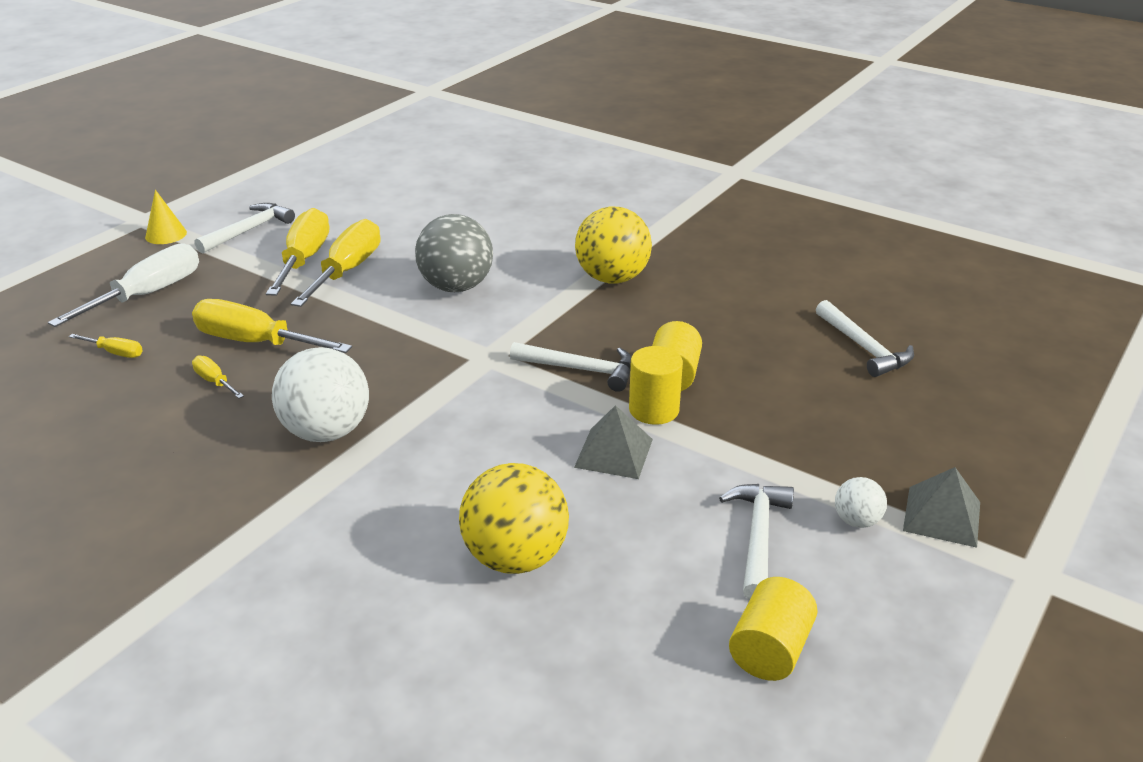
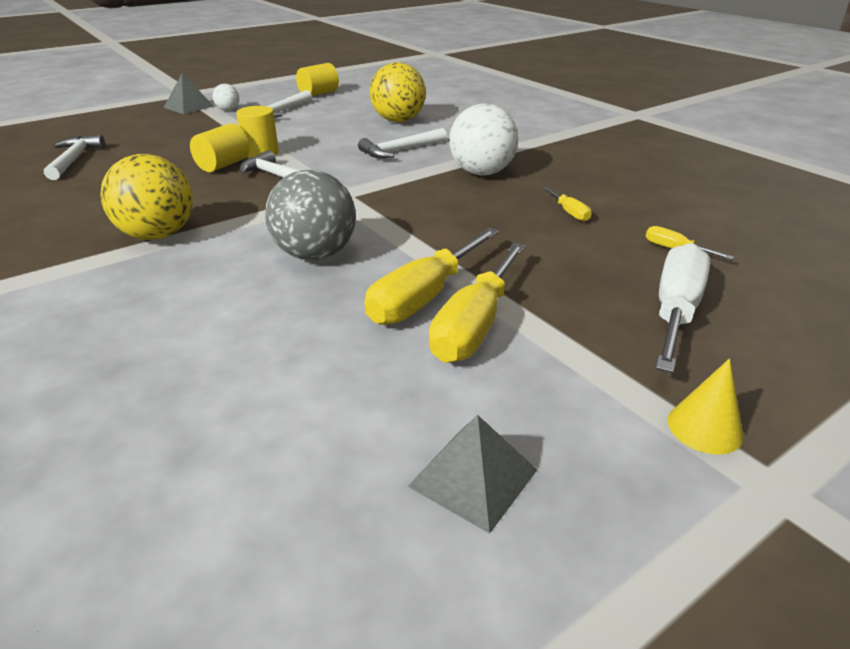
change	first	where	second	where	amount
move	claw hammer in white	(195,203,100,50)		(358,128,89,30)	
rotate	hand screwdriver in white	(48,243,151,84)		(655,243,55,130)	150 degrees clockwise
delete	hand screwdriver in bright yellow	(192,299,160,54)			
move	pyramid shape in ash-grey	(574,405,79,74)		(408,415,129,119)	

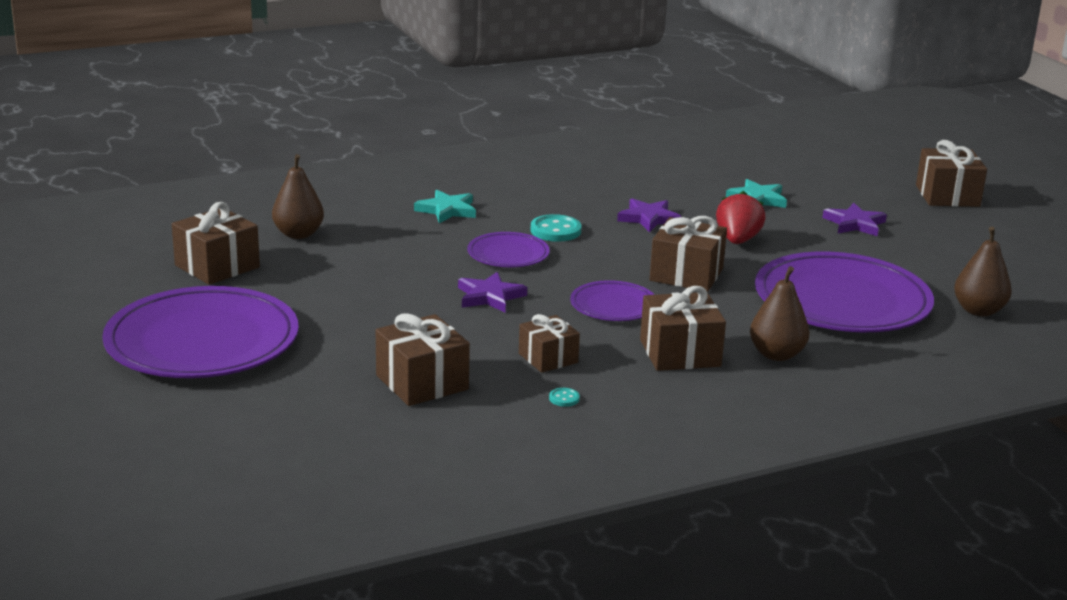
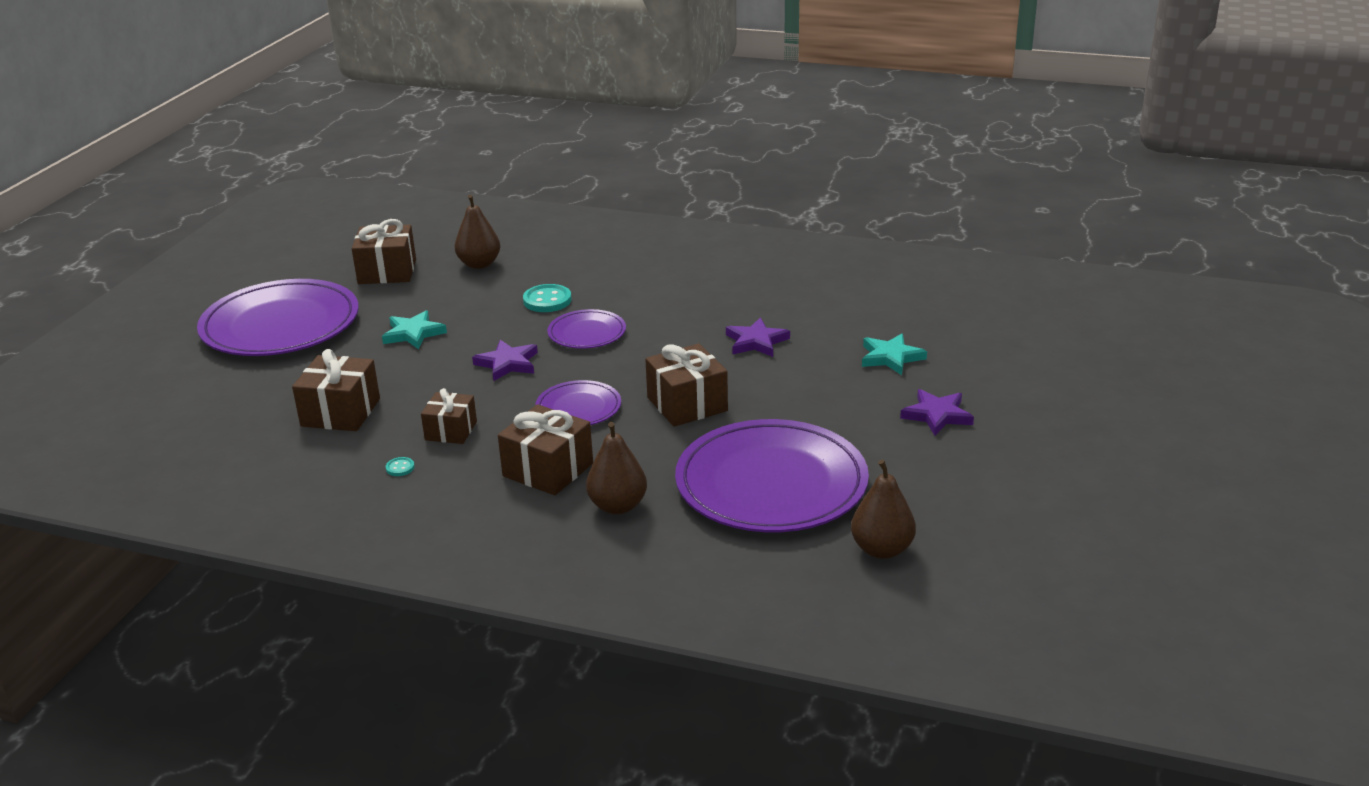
change	first	where	second	where	amount
delete	present in russet	(916,140,71,67)			
move	five-pointed star in aqua	(414,190,62,33)		(382,310,65,39)	
delete	strawberry in crimson	(716,191,50,53)			
move	button in aqua	(531,214,50,28)		(523,284,49,28)	

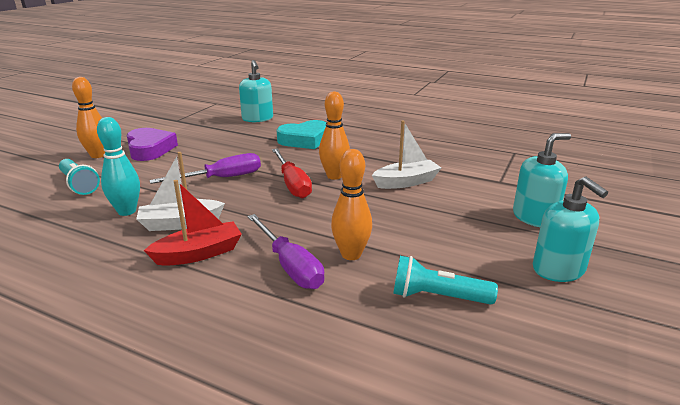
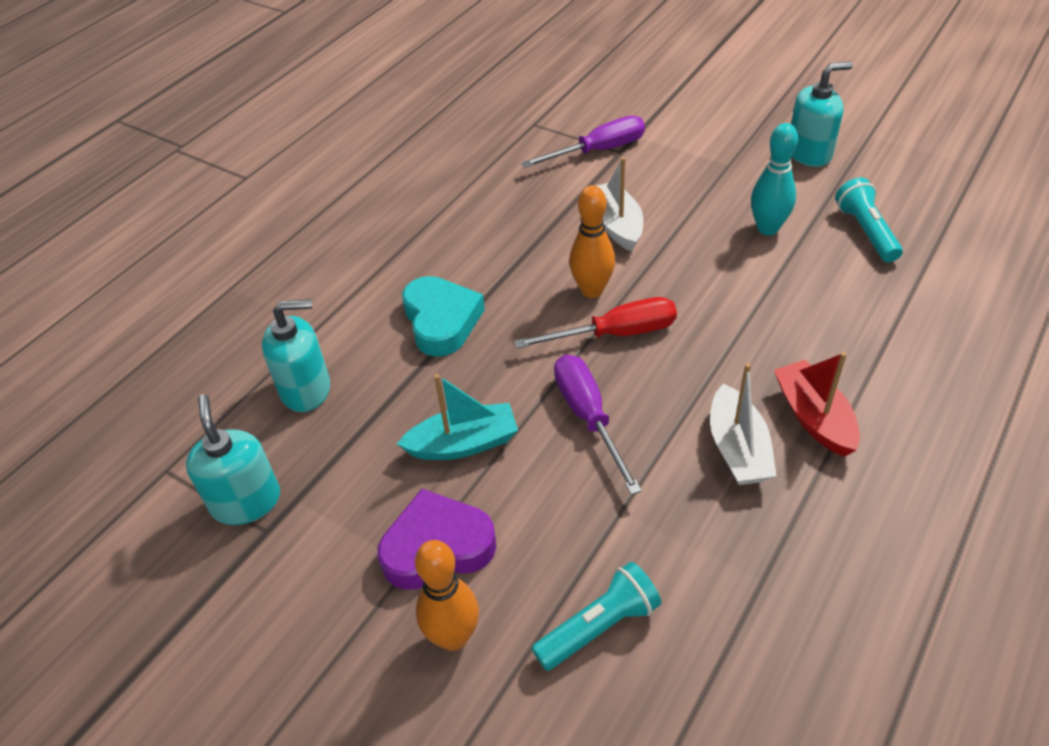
change	first	where	second	where	amount
move	skittle in aqua	(97,117,43,99)		(751,123,47,112)	
move	soap pump in aqua	(513,133,58,94)		(186,394,94,131)	
delete	skittle in orange-coloured	(331,149,41,111)			
move	hand screwdriver in purple	(248,214,77,75)		(521,116,124,52)	
rotate	torch in aqua	(393,256,105,49)		(835,177,68,85)	150 degrees clockwise
insert			toy boat in aqua	(397,374,121,86)	

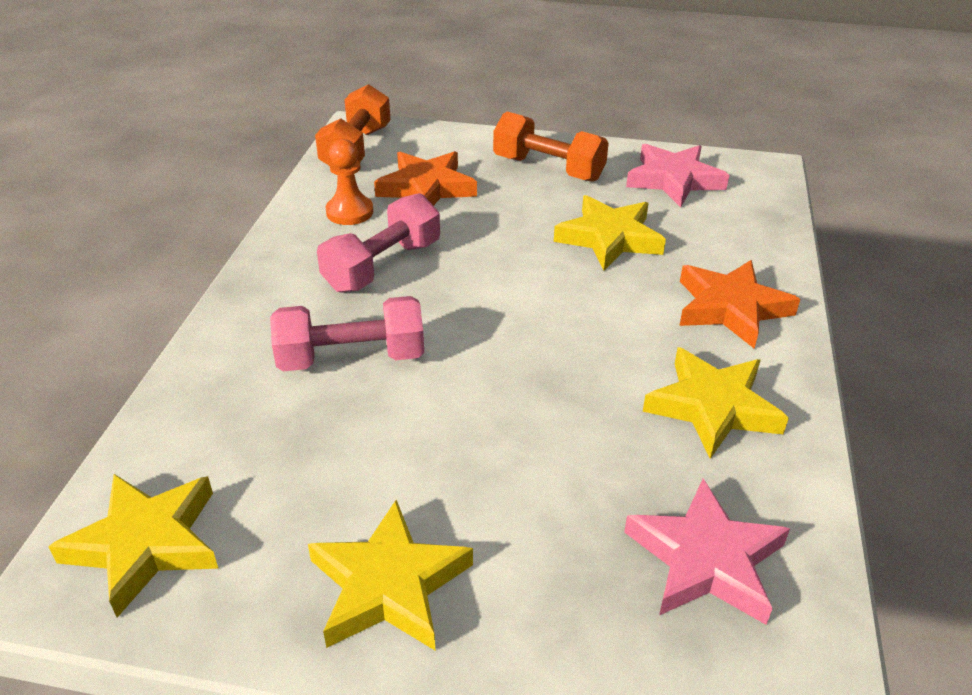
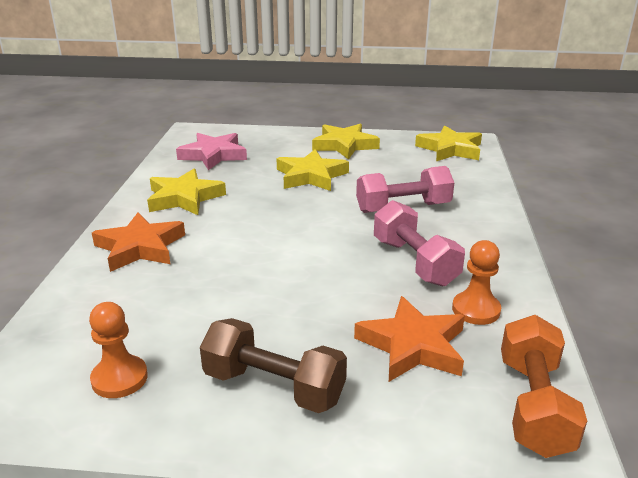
change	first	where	second	where	amount
recolor	hand weight in orange-coloured	(493,112,116,70)	hand weight in russet	(200,318,147,95)	
replace	five-pointed star in pink	(626,144,103,64)	game pawn in orange-coloured	(89,302,59,96)	
rotate	hand weight in pink	(317,193,123,100)		(374,200,91,87)	60 degrees counterclockwise
move	five-pointed star in bright yellow	(554,195,112,75)		(277,149,72,42)	

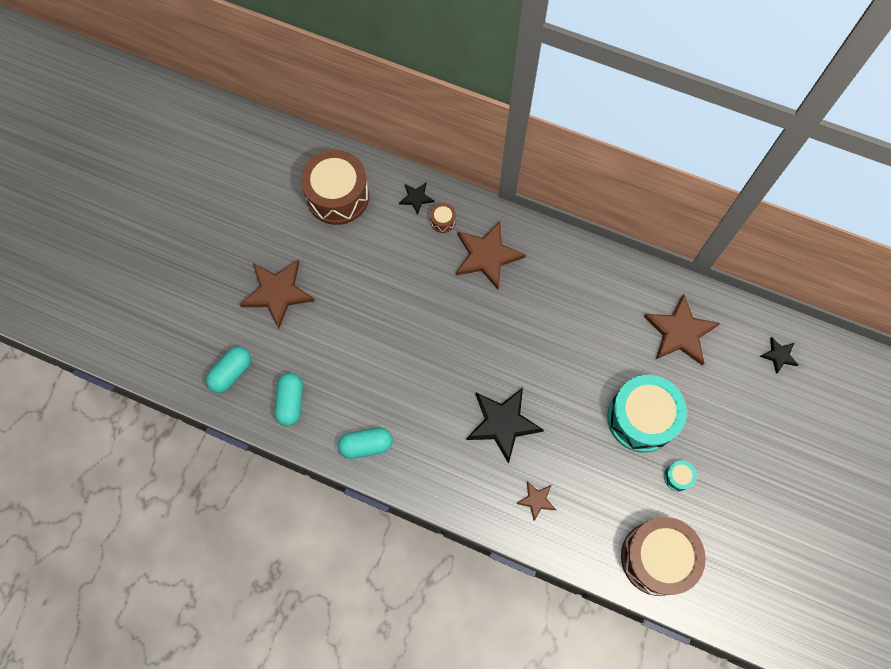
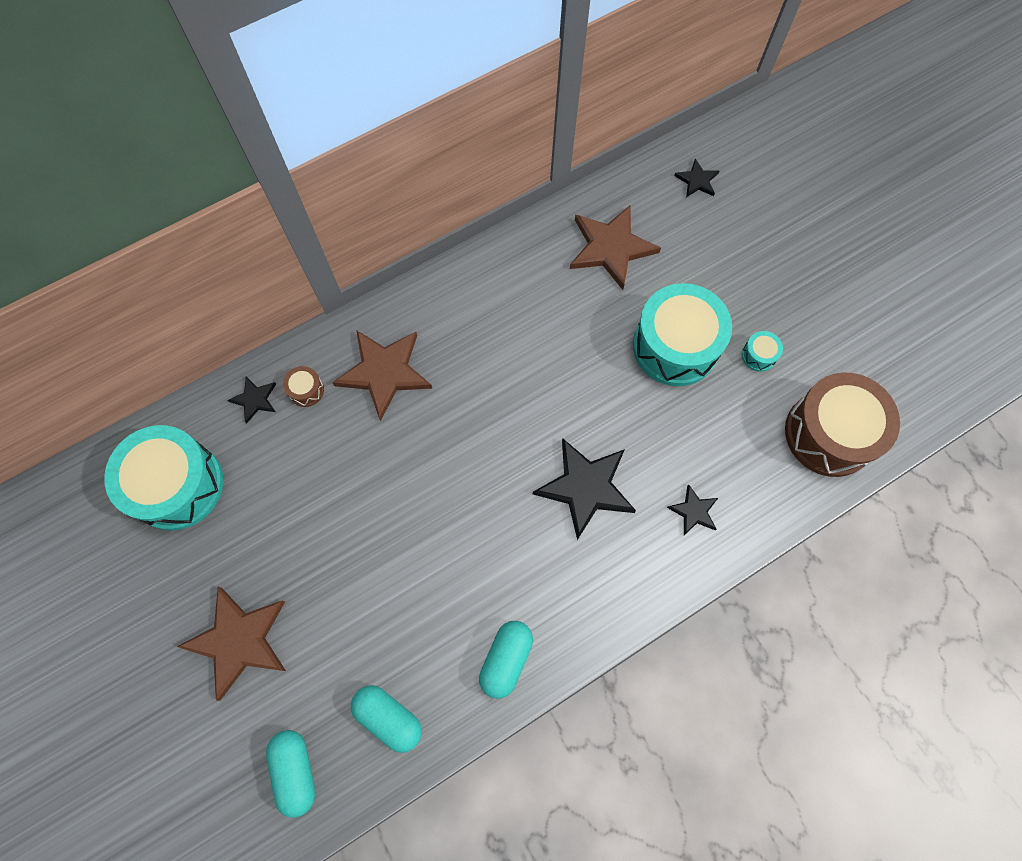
change	first	where	second	where	amount
recolor	drum in russet	(301,150,68,75)	drum in aqua	(104,425,119,105)	
recolor	five-pointed star in russet	(516,481,40,40)	five-pointed star in ebony	(667,484,51,51)	

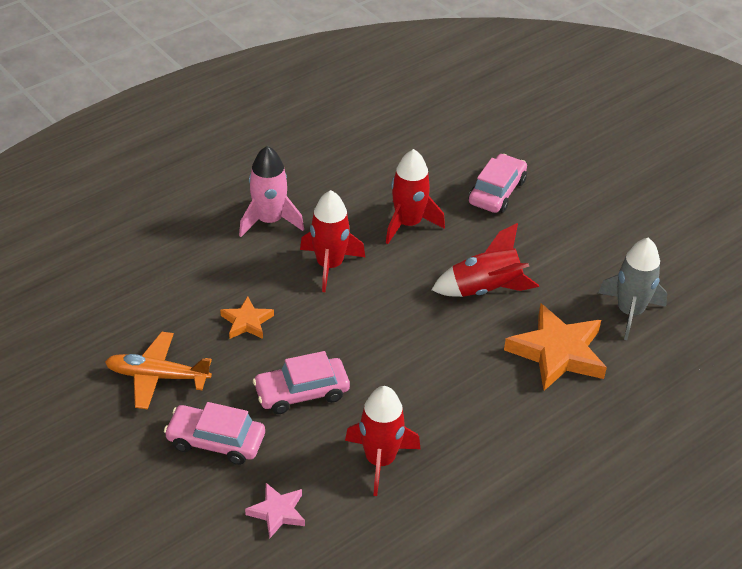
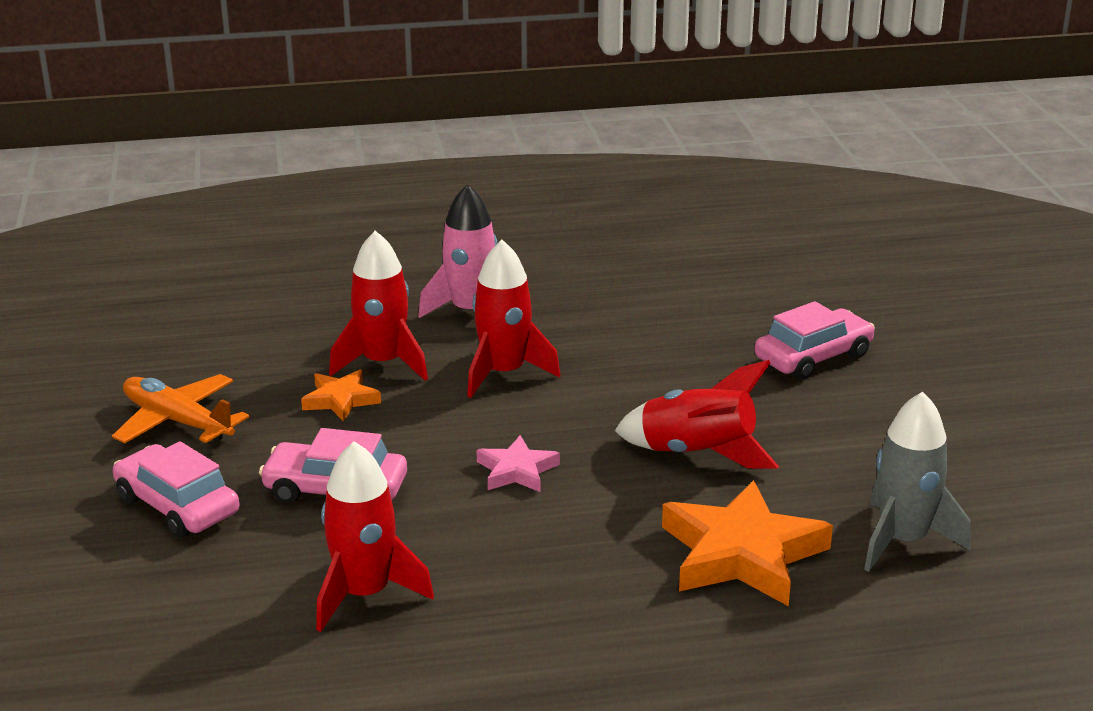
change	first	where	second	where	amount
move	rocket in crimson	(386,149,59,95)		(329,231,99,150)	
move	five-pointed star in pink	(245,483,60,56)		(476,435,84,57)	

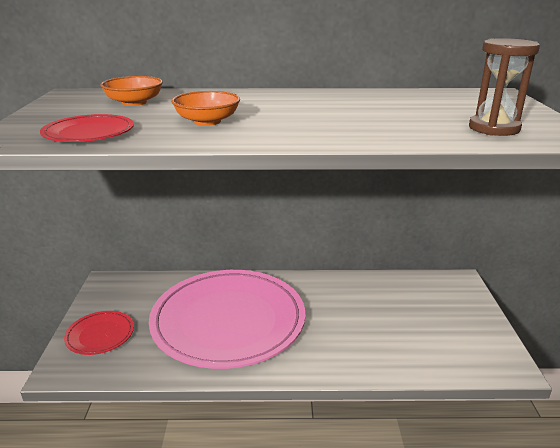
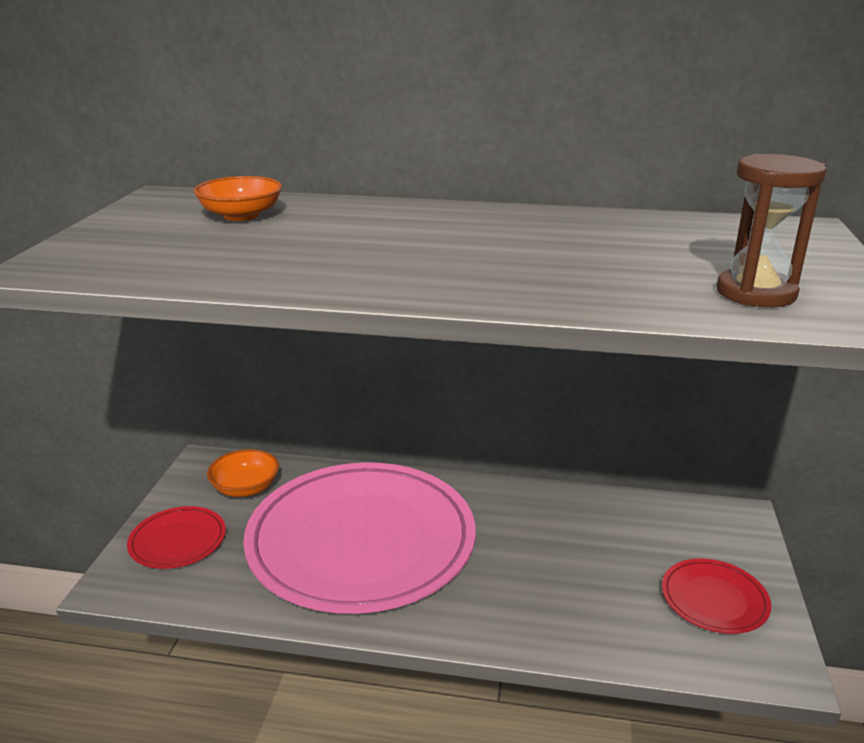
change	first	where	second	where	amount
move	deep dish in orange-coloured	(171,91,69,35)		(207,449,72,48)	
move	dinner plate in crimson	(40,114,94,28)		(662,558,109,76)	

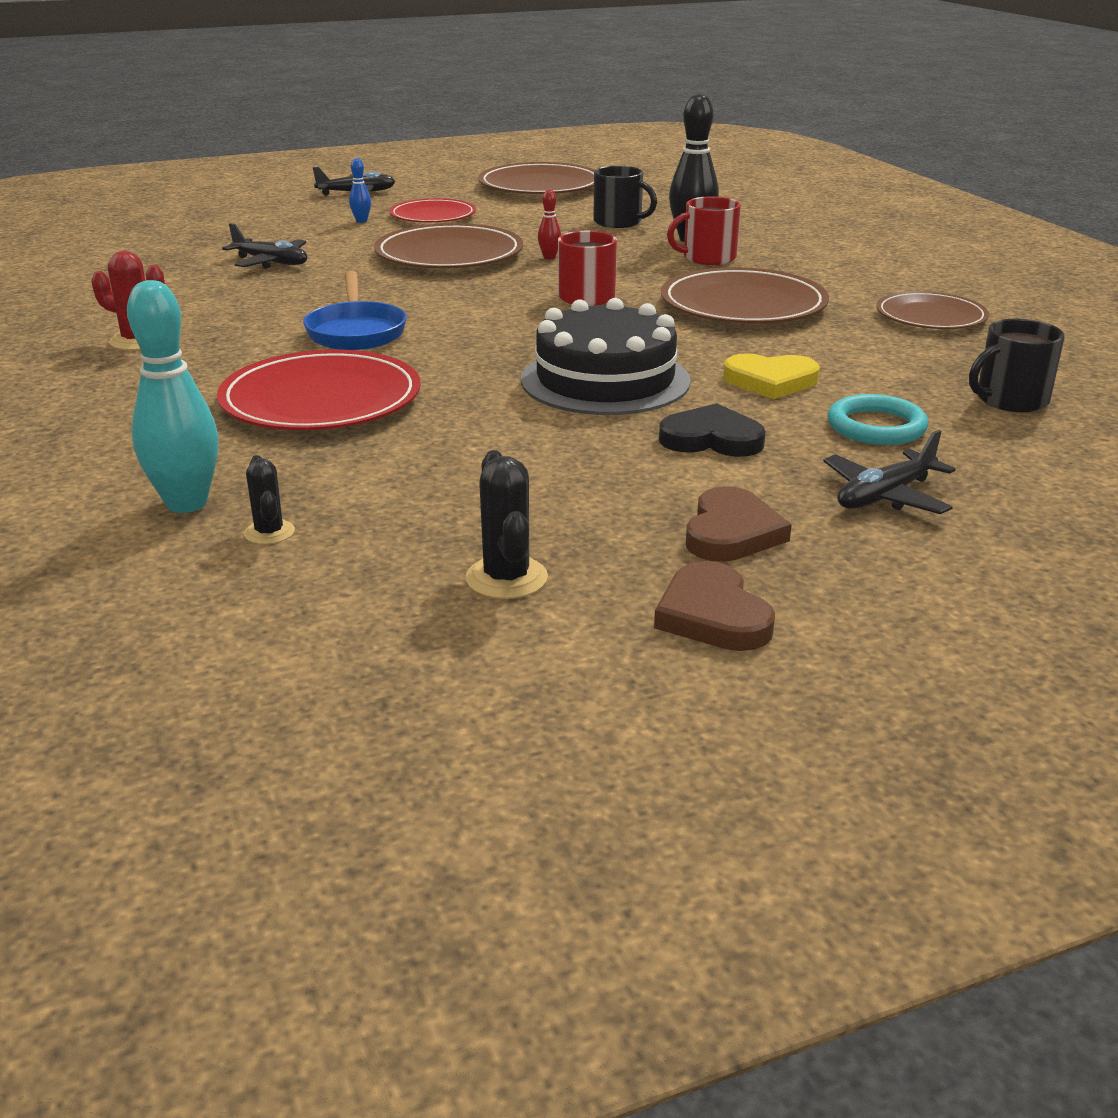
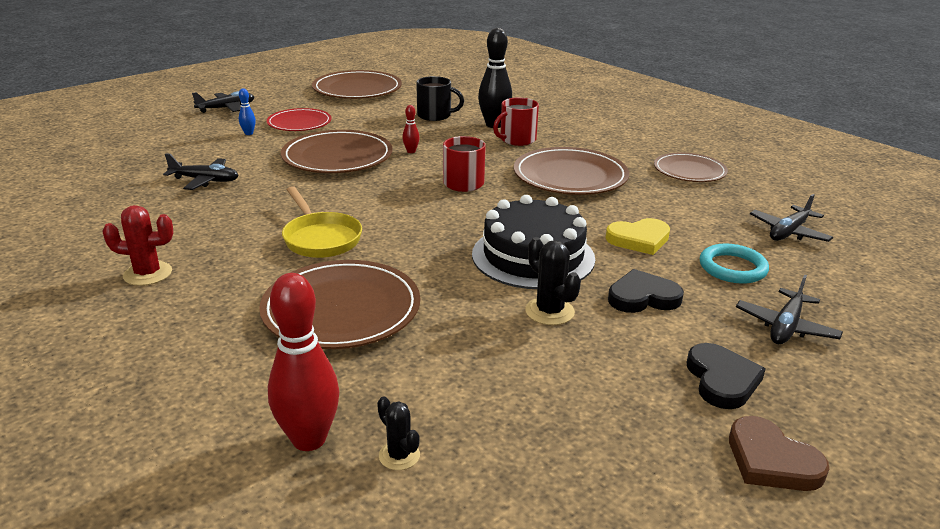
change	first	where	second	where	amount
recolor	skillet in royal blue	(303,271,104,79)	skillet in bright yellow	(282,186,80,72)	
recolor	skittle in aqua	(127,280,92,233)	skittle in crimson	(268,273,71,178)	
replace	tea mug in ebony	(969,319,96,93)	toy plane in ebony	(750,194,83,48)	
recolor	dinner plate in crimson	(217,350,204,80)	dinner plate in russet	(259,260,161,89)	
move	cactus in ebony	(465,450,83,149)		(525,237,56,88)	
recolor	love heart in russet	(686,486,106,76)	love heart in ebony	(687,343,79,66)	

